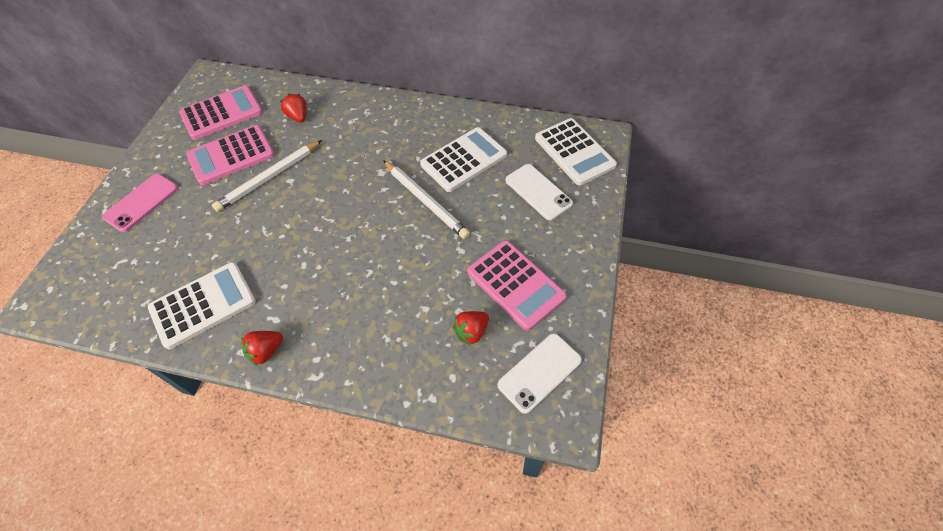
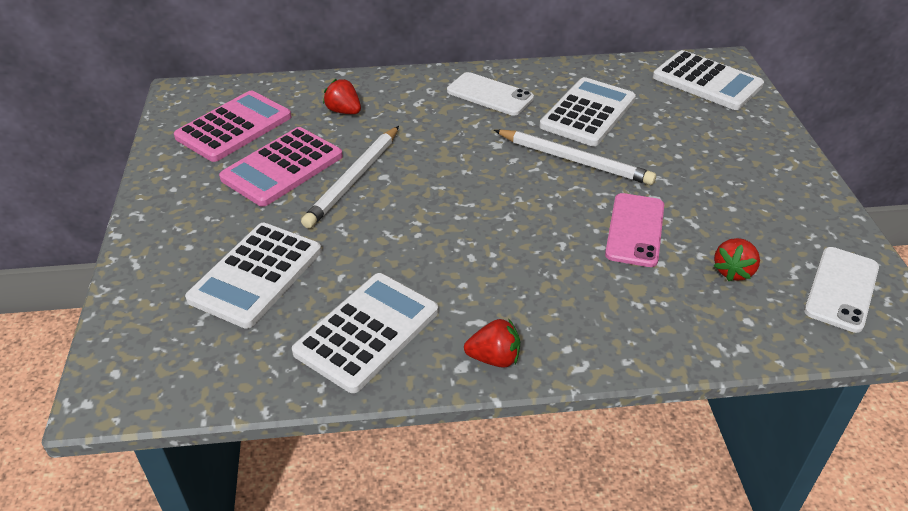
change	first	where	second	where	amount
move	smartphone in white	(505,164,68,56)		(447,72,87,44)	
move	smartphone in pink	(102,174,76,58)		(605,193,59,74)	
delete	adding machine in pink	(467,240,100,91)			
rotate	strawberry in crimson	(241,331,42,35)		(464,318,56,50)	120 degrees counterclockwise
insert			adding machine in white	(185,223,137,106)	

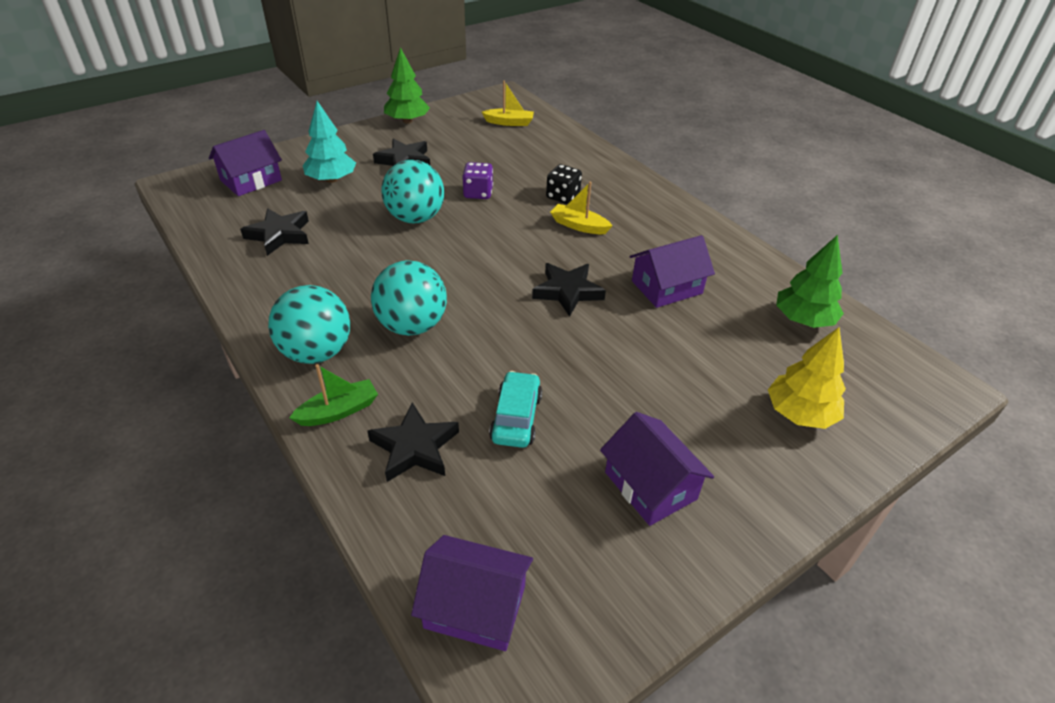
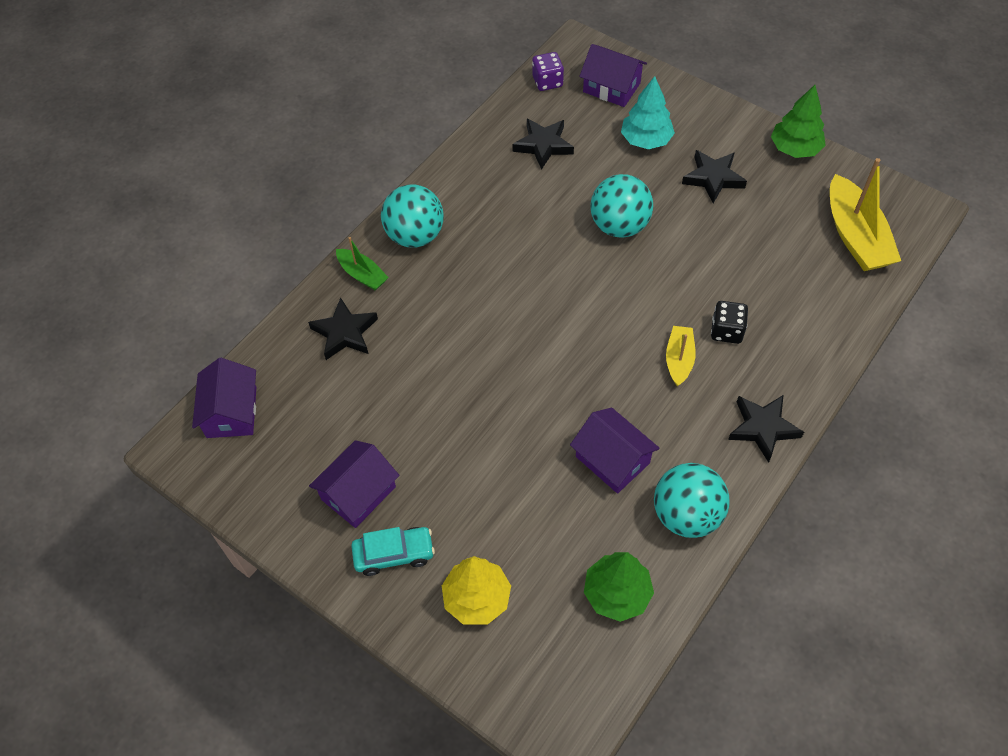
change	first	where	second	where	amount
resize	toy boat in bright yellow	(482,81,52,45)		(830,158,71,113)	x1.84
move	dice in purple	(462,162,31,37)		(532,52,32,39)	
move	ball in aqua	(371,260,76,76)		(654,463,75,75)	
move	five-pointed star in ebony	(532,263,74,54)		(728,395,76,68)	
move	automobile in aqua	(489,371,53,77)		(351,527,84,49)	

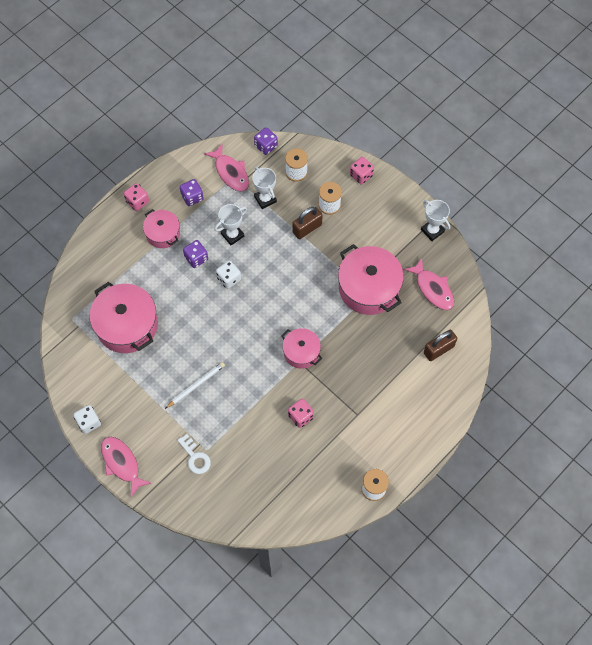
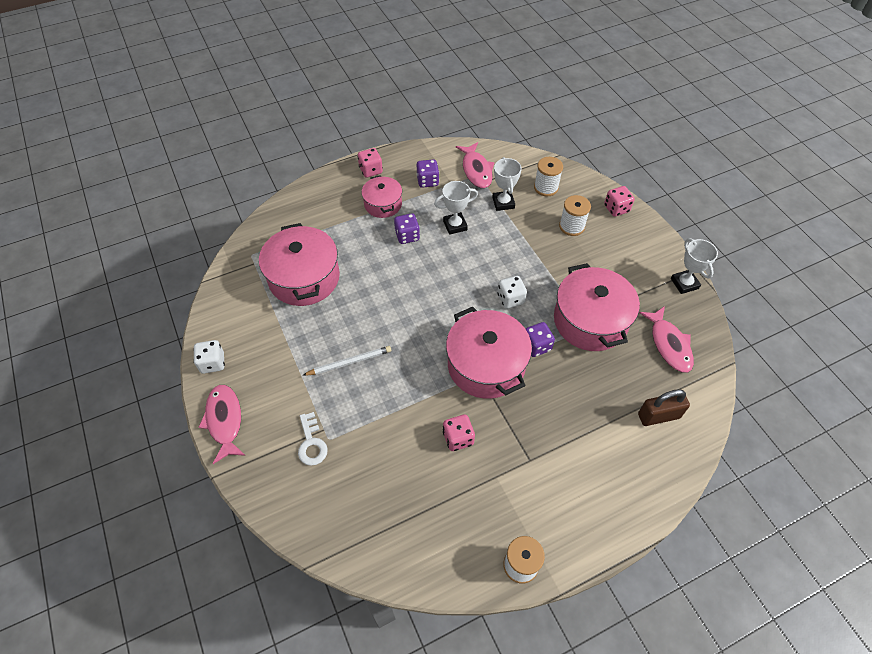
change	first	where	second	where	amount
move	dice in purple	(254,127,24,28)		(526,322,29,35)	
delete	padlock in russet	(292,207,31,32)			
move	dice in white	(216,261,25,28)		(497,276,30,33)	
resize	stockpot in pink	(281,328,41,41)		(446,307,86,92)	x1.74

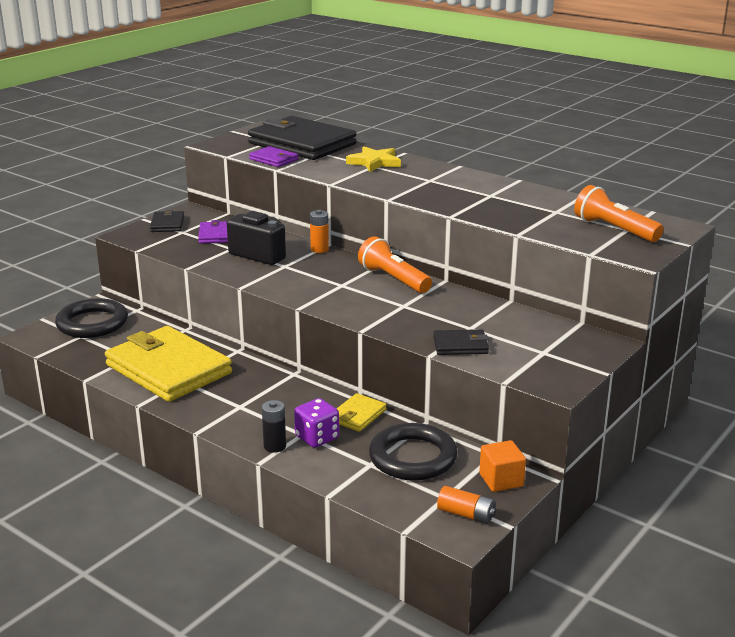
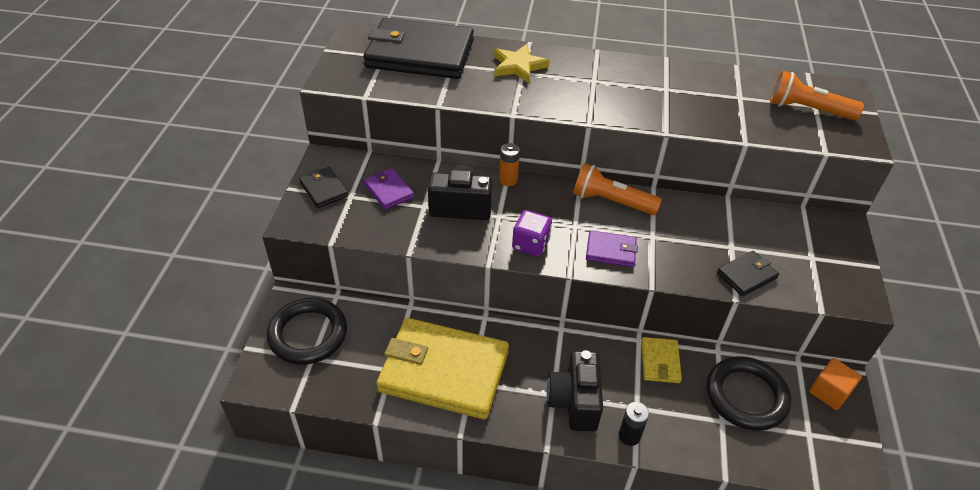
change	first	where	second	where	amount
move	wallet in purple	(249,146,50,21)		(586,230,52,37)	
move	dice in purple	(294,398,45,50)		(512,210,40,47)	
delete	power cell in orange-coloured	(437,486,59,38)			
insert			camera in ebony	(547,350,56,81)	

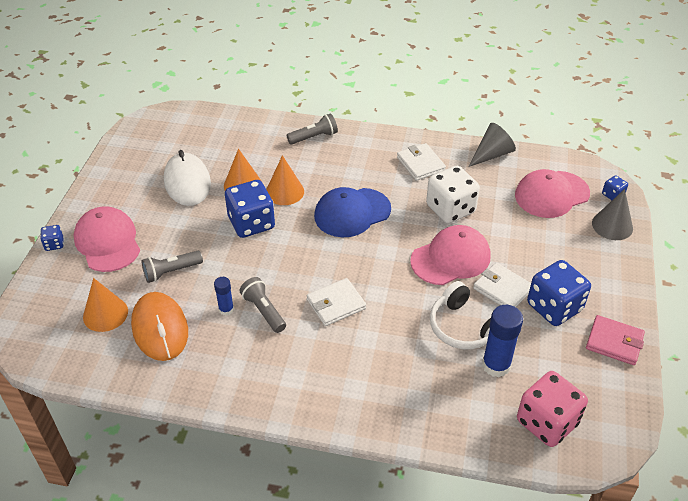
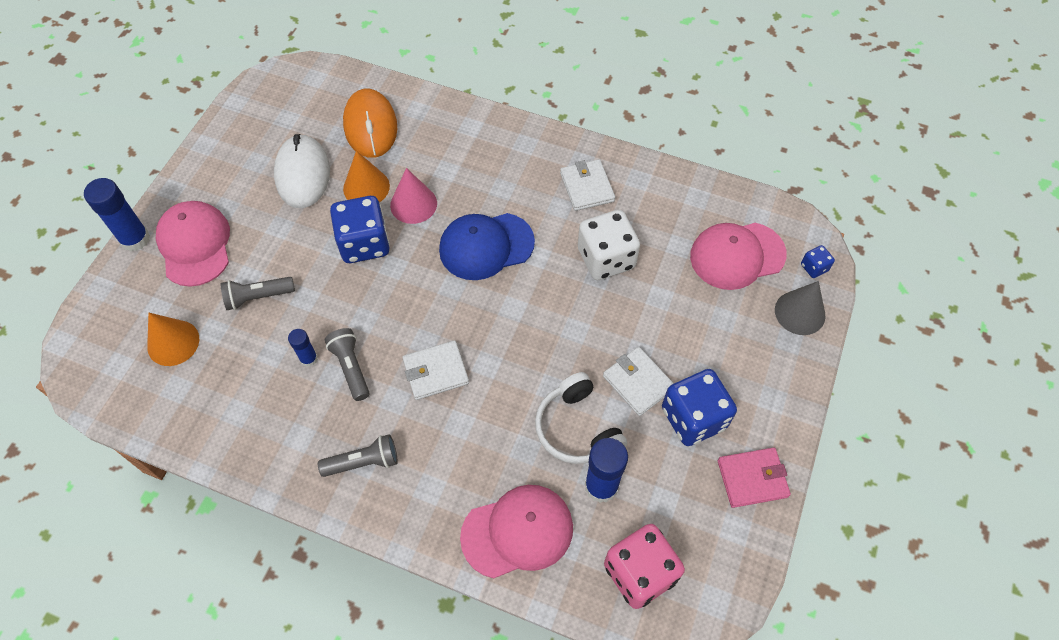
change	first	where	second	where	amount
move	torch in ash-grey	(287,113,51,32)		(318,434,80,43)	
delete	cone shape in ash-grey	(468,123,48,44)			
recolor	cone shape in orange-coloured	(266,155,38,50)	cone shape in pink	(390,168,47,56)	
replace	dice in royal blue	(40,225,24,26)	stick of glue in royal blue	(84,178,66,73)	
move	baseball cap in pink	(410,225,80,60)		(460,485,113,93)	
move	computer mouse in orange-coloured	(131,292,57,69)		(343,89,54,69)	
rotate	wallet in pink	(586,315,59,50)		(718,447,73,61)	45 degrees counterclockwise

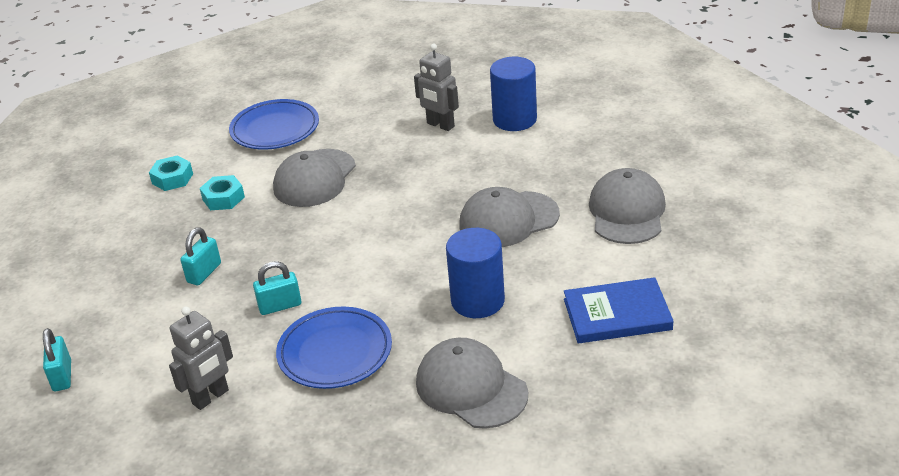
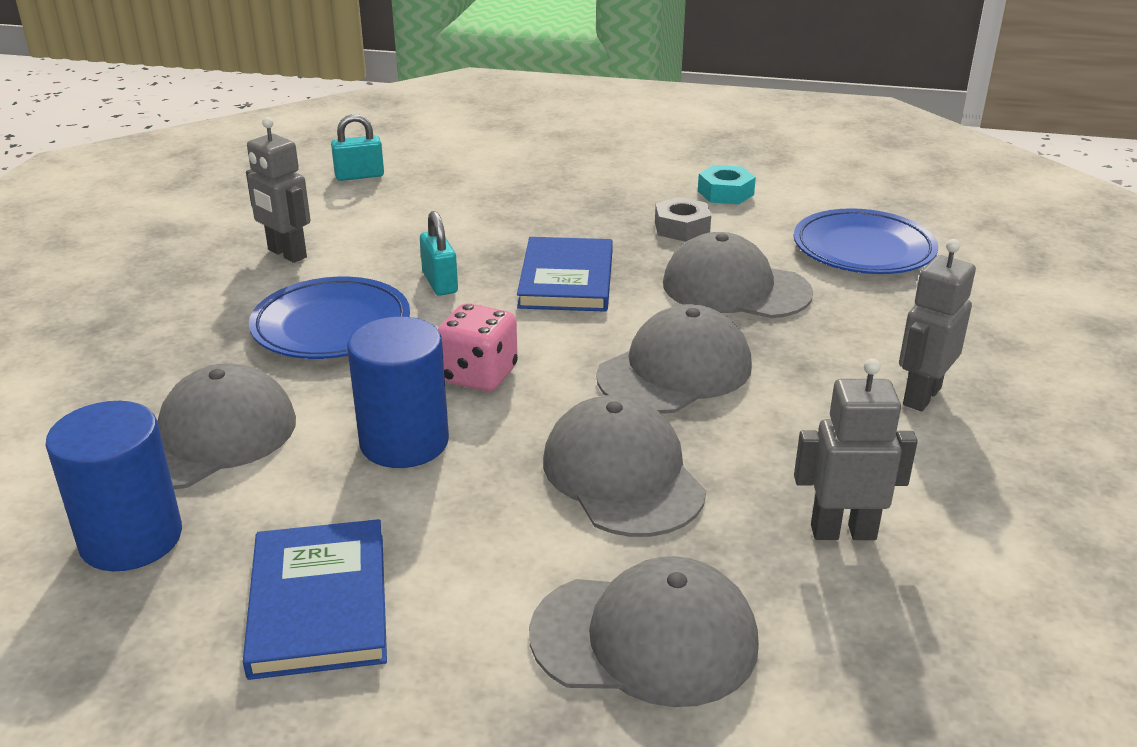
change	first	where	second	where	amount
move	cylinder in royal blue	(490,57,47,74)		(45,401,137,170)	
recolor	hex nut in aqua	(200,175,45,35)	hex nut in ash-grey	(655,197,56,45)	
delete	padlock in aqua	(180,227,41,58)			
insert			hardcover in royal blue	(517,237,96,75)	
insert			dice in pink	(438,303,80,88)	
insert			baseball cap in ash-grey	(596,304,156,110)	
insert			toy robot in ash-grey	(794,358,124,182)	

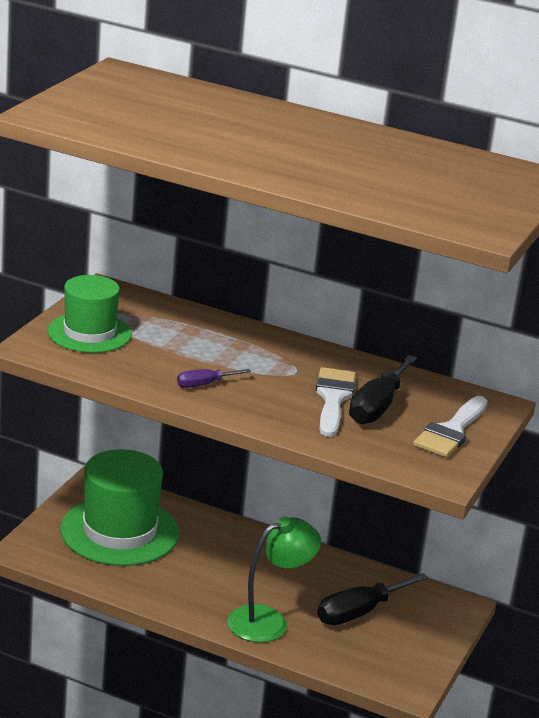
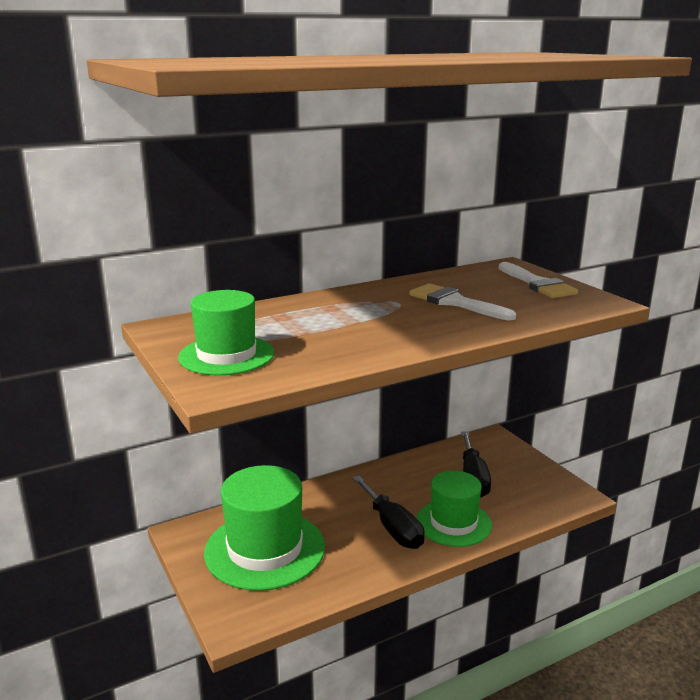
change	first	where	second	where	amount
move	hand screwdriver in ebony	(349,355,68,69)		(353,475,72,74)	
delete	hand screwdriver in purple	(177,369,74,19)			
replace	reading lamp in emerald	(227,517,94,125)	top hat in emerald	(416,471,76,76)	

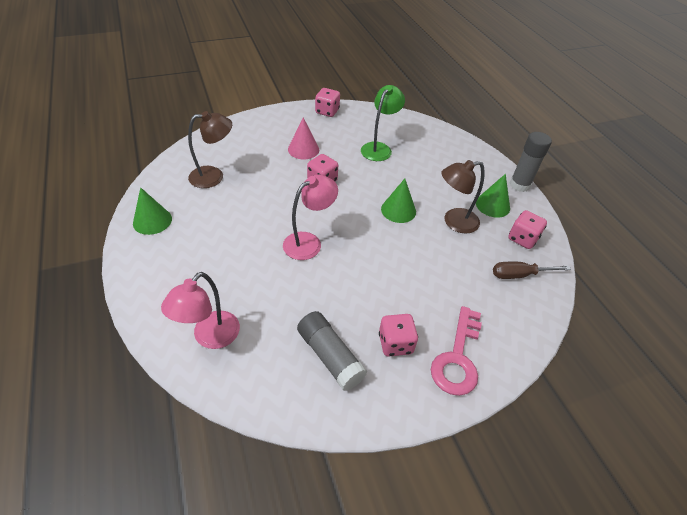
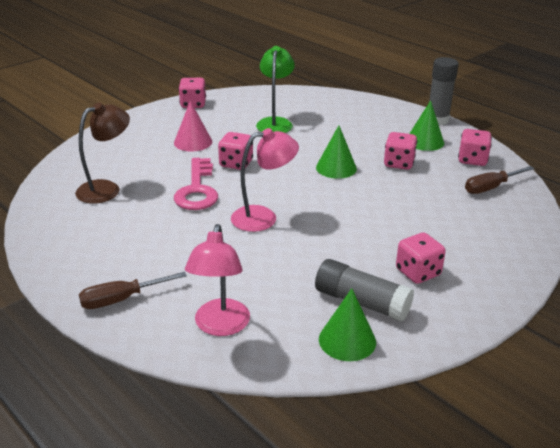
change	first	where	second	where	amount
replace	reading lamp in russet	(441,160,44,73)	dice in pink	(384,132,33,38)	
rotate	reading lamp in pink	(283,174,55,86)		(231,128,68,104)	45 degrees clockwise
move	cone shape in emerald	(133,187,39,48)		(319,288,57,73)	
move	door key in pink	(431,306,51,90)		(174,158,44,52)	
insert			hand screwdriver in russet	(79,272,108,37)	

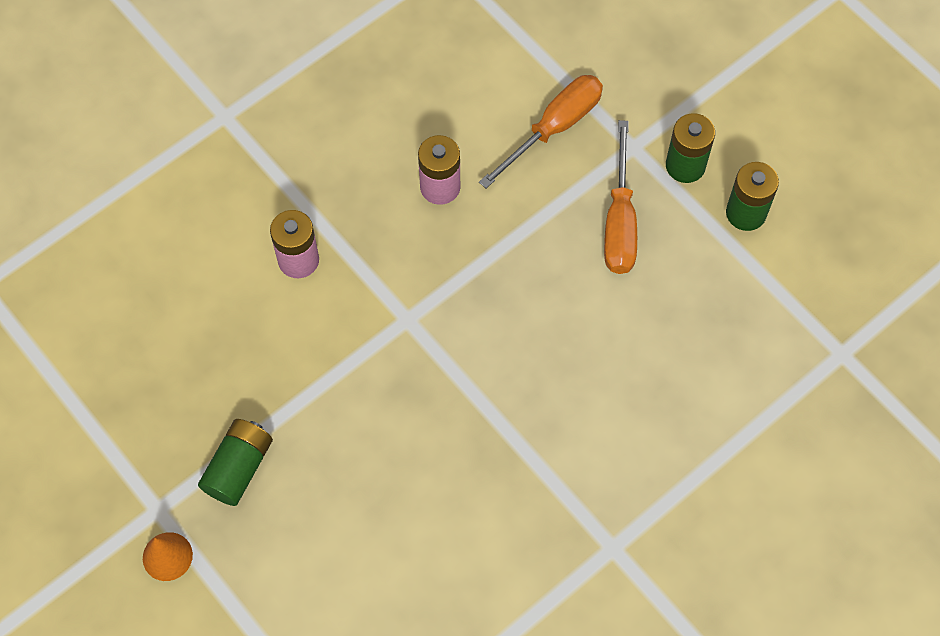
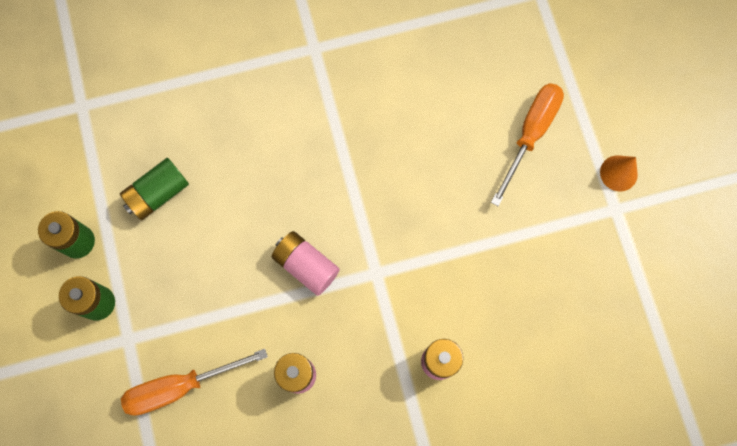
change	first	where	second	where	amount
move	hand screwdriver in orange-coloured	(604,120,33,154)		(491,83,73,123)	
move	power cell in emerald	(198,419,75,87)		(120,158,69,62)	
insert			power cell in pink	(272,231,68,65)	

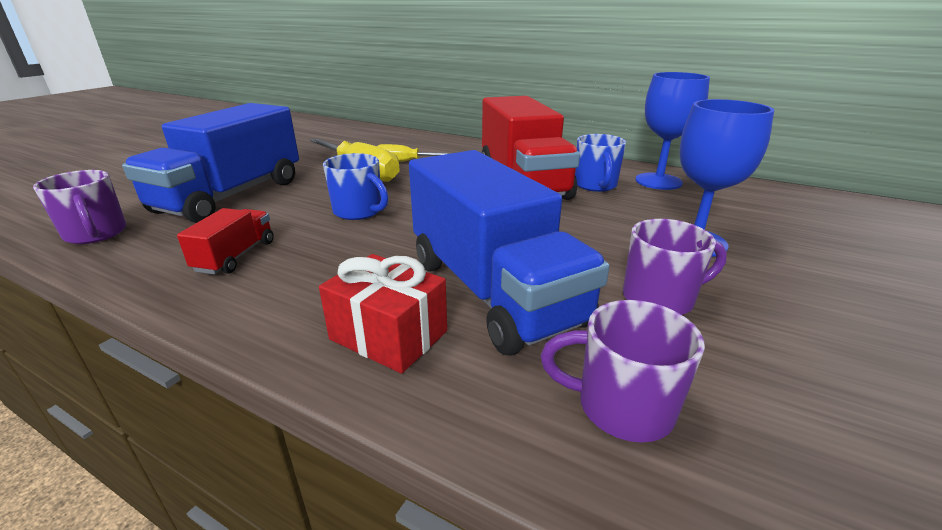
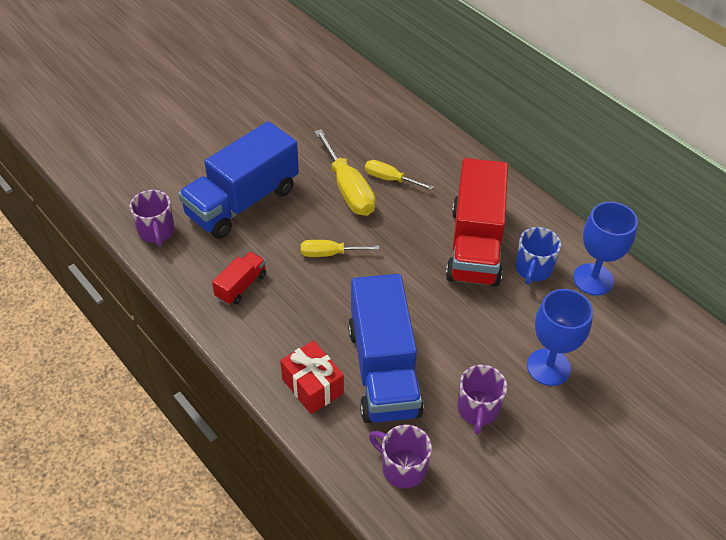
change	first	where	second	where	amount
replace	tea mug in royal blue	(323,153,66,67)	hand screwdriver in bright yellow	(301,240,78,17)	
rotate	tea mug in purple	(623,219,104,96)		(457,365,50,70)	90 degrees clockwise

